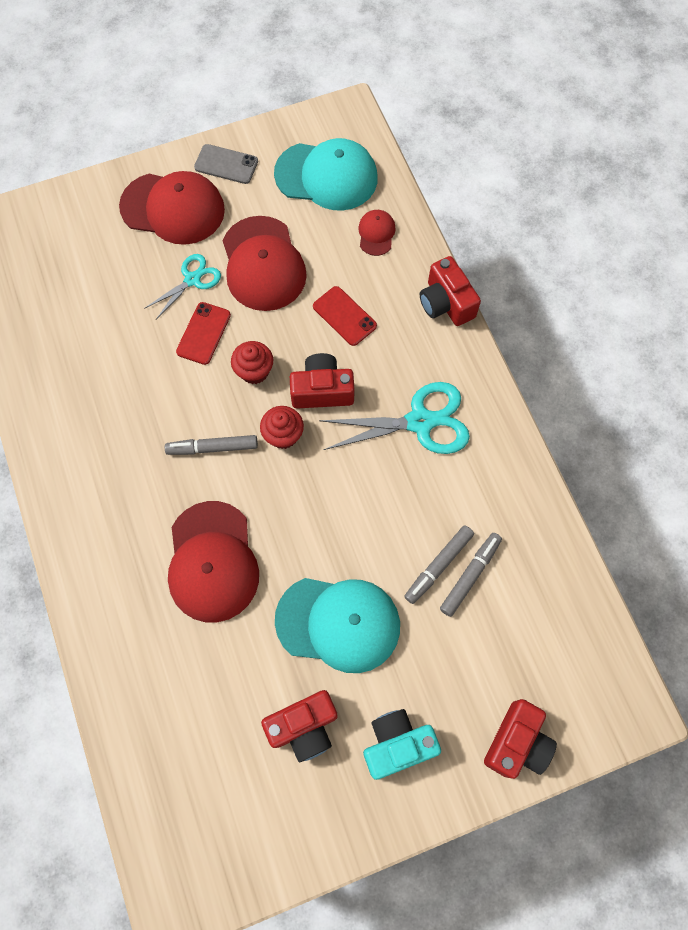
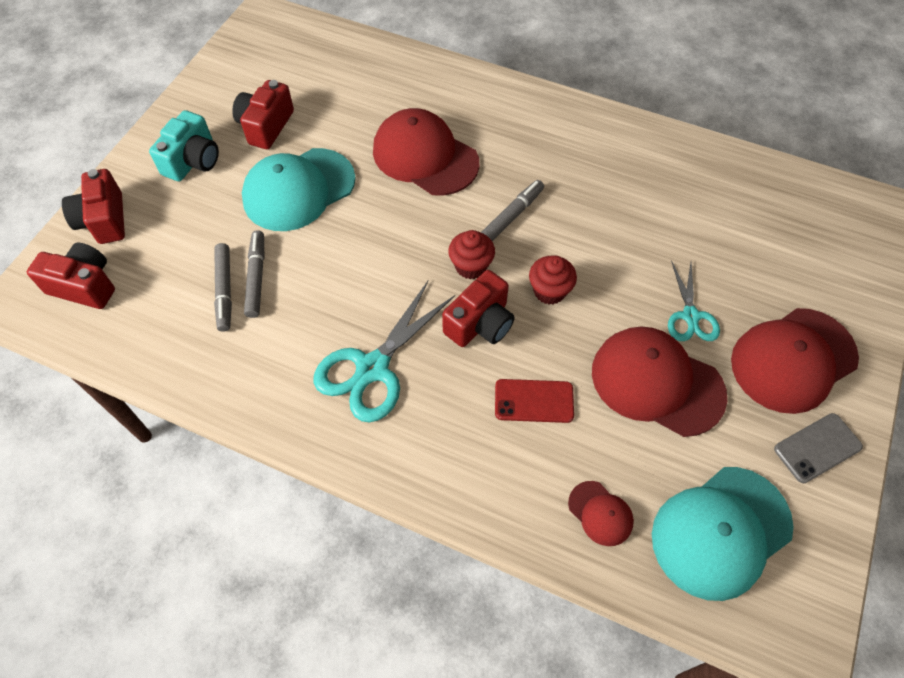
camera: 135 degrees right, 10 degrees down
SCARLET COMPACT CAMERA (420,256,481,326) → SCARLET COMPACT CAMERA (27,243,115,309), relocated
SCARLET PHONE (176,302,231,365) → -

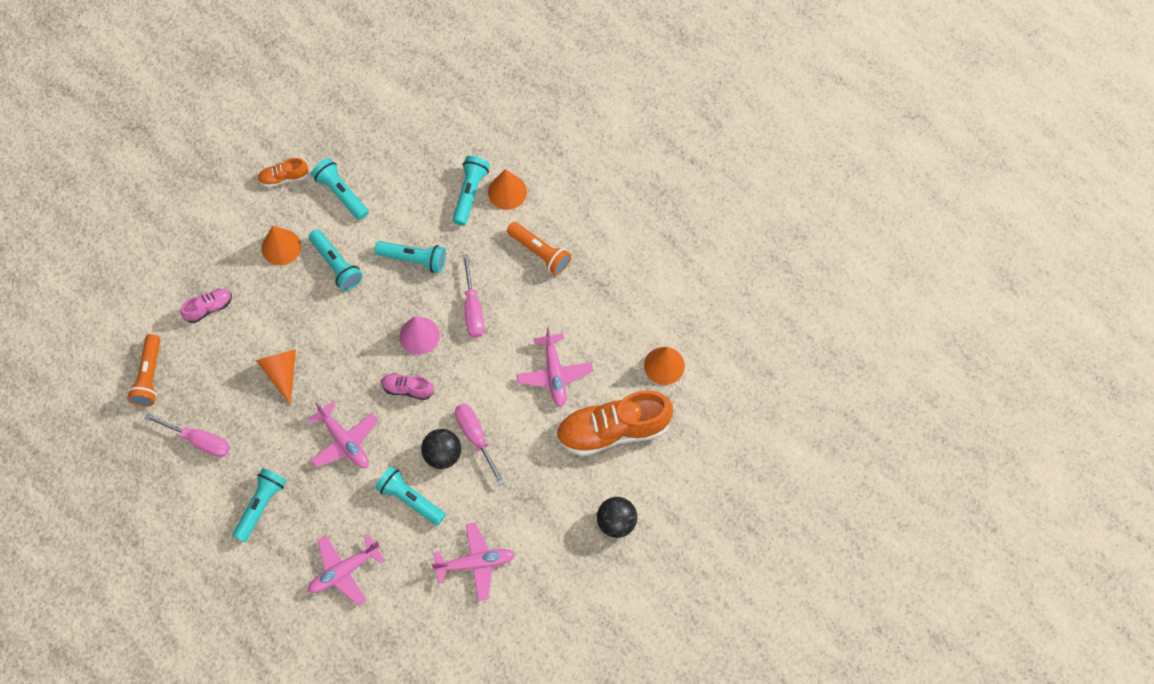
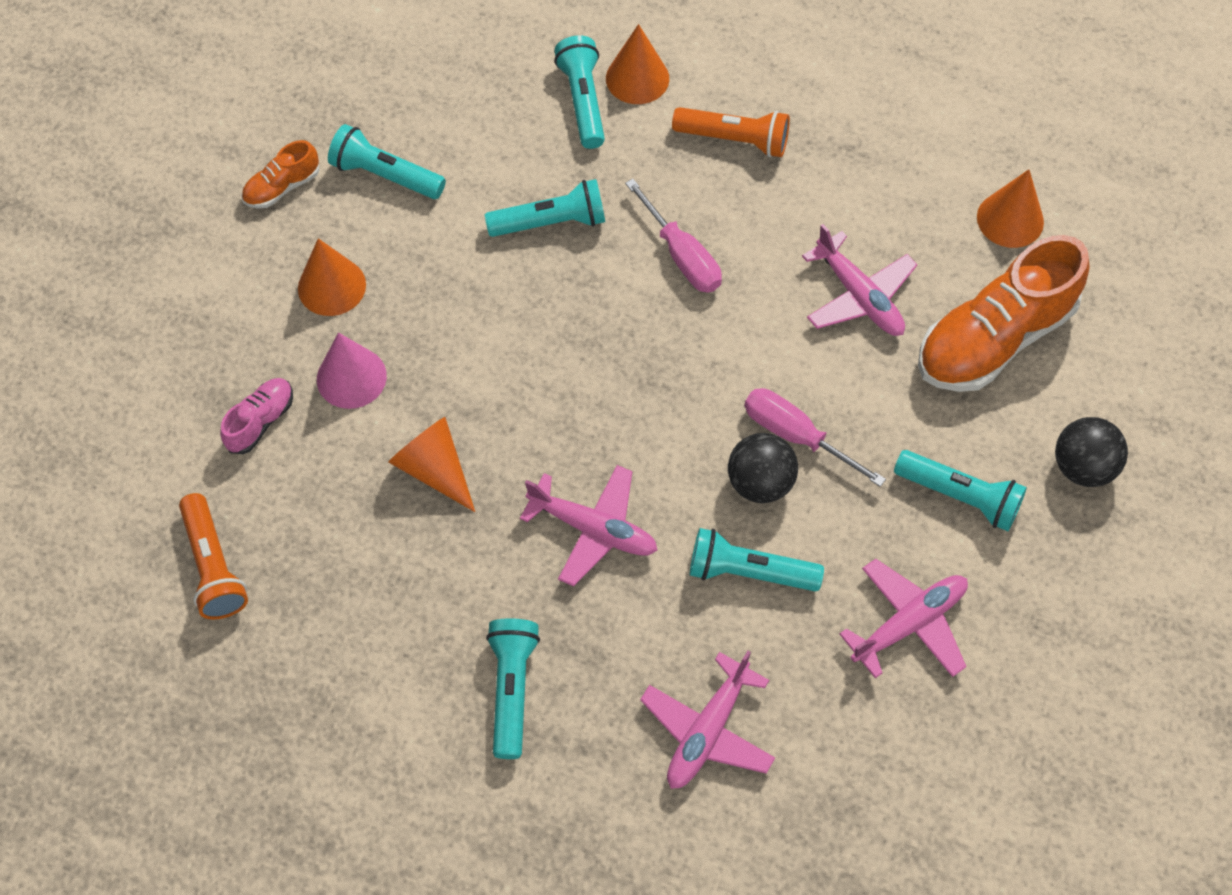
camera: 25 degrees left, 5 degrees down
AQUA POCKET TORCH (309,229,363,291) → AQUA POCKET TORCH (894,450,1027,531), relocated
ROSE-PINK SOLID CONE (399,316,440,355) → ROSE-PINK SOLID CONE (317,333,387,409), relocated
ROSE-PINK LACE-UP SHOE (381,373,434,400) → -
ROSE-PINK SCREWDRIVER (145,413,230,457) → -

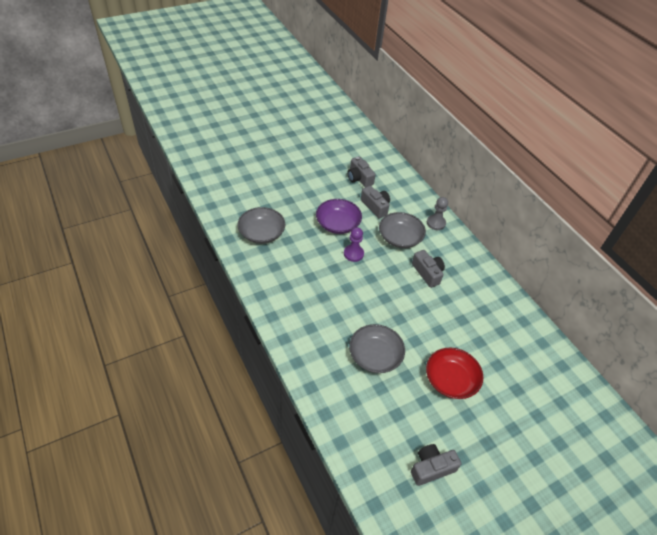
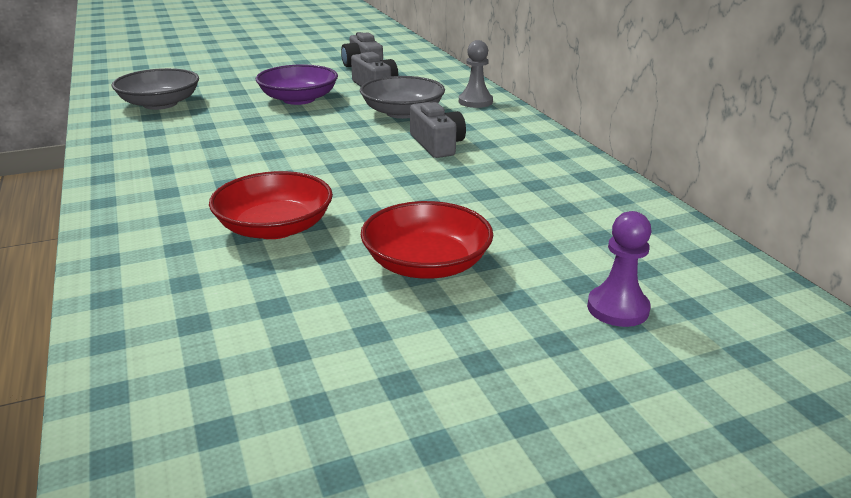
camera: 10 degrees right, 20 degrees down
PURPLE CHESS PAWN (344,227,364,262) → PURPLE CHESS PAWN (587,211,651,327), relocated
GREY DEEP DISH (349,324,405,373) → SCARLET DEEP DISH (209,171,333,239)
GREY COMPACT CAMERA (411,444,461,486) → -

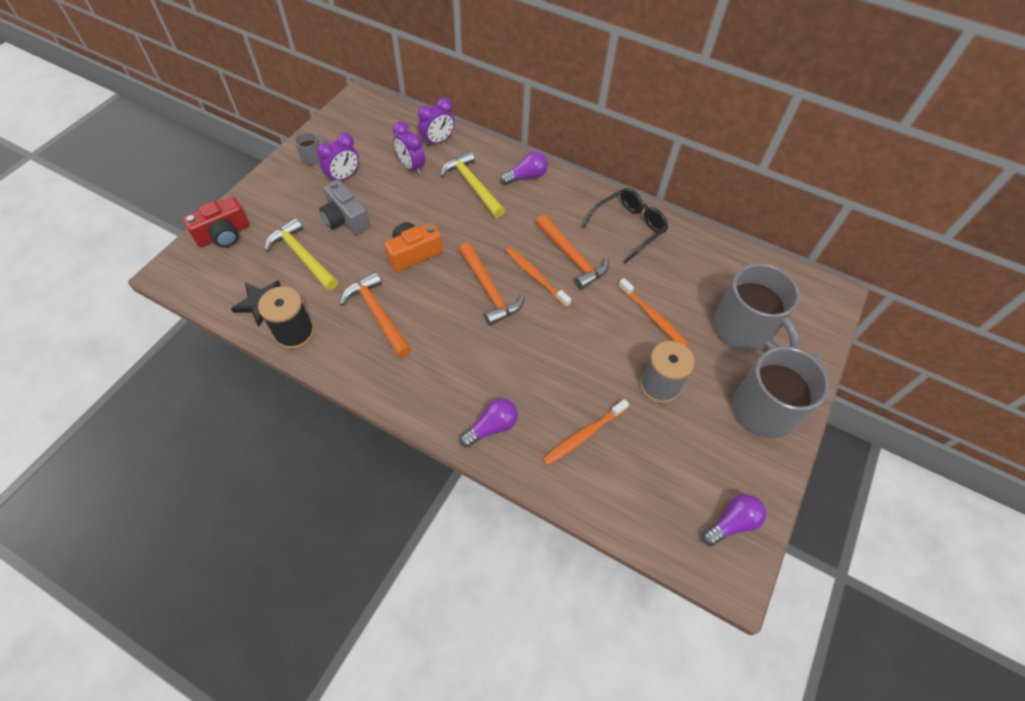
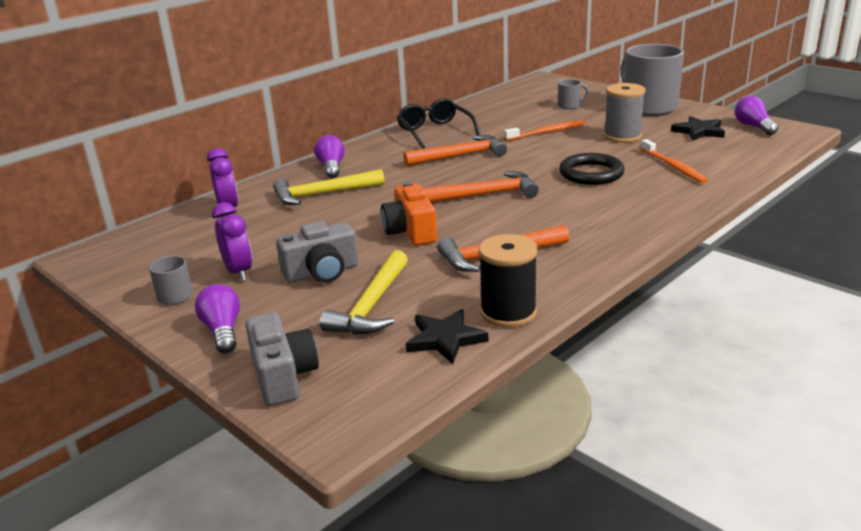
camera: 70 degrees left, 30 degrees down
PURPLE ALARM CLOCK (393,122,425,175) → -
SCARLET COMPACT CAMERA (183,197,250,248) → GREY COMPACT CAMERA (245,312,319,406)
YELLOW CARPENTER'S HAMMER (265,218,338,291) → YELLOW CARPENTER'S HAMMER (320,250,408,334), 45 degrees counterclockwise
ORANGE-COLOURED DENTAL BRUSH (506,247,571,307) → -
GREY COFFEE MUG (713,263,800,351) → GREY COFFEE MUG (558,79,589,109), x0.43
PURPLE LIGHT BULB (460,398,518,448) → PURPLE LIGHT BULB (195,284,240,354), relocated
- → BLACK STAR (671,116,725,141)
- → BLACK RING (559,153,625,185)

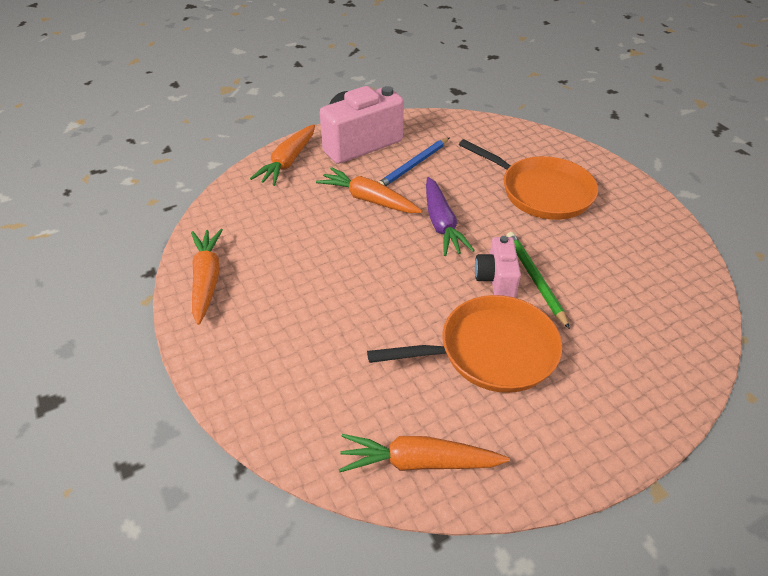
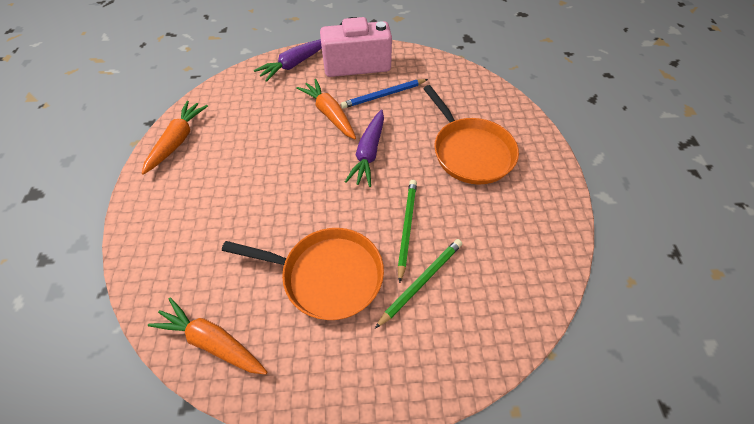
camera: 25 degrees right, 10 degrees up
ORANGE-COLOURED ROOT VEGETABLE (250,124,315,186) → PURPLE ROOT VEGETABLE (254,39,322,82)
ROSE-PINK COMPACT CAMERA (475,236,521,298) → -
- → GREEN LEAD PENCIL (375,239,462,328)

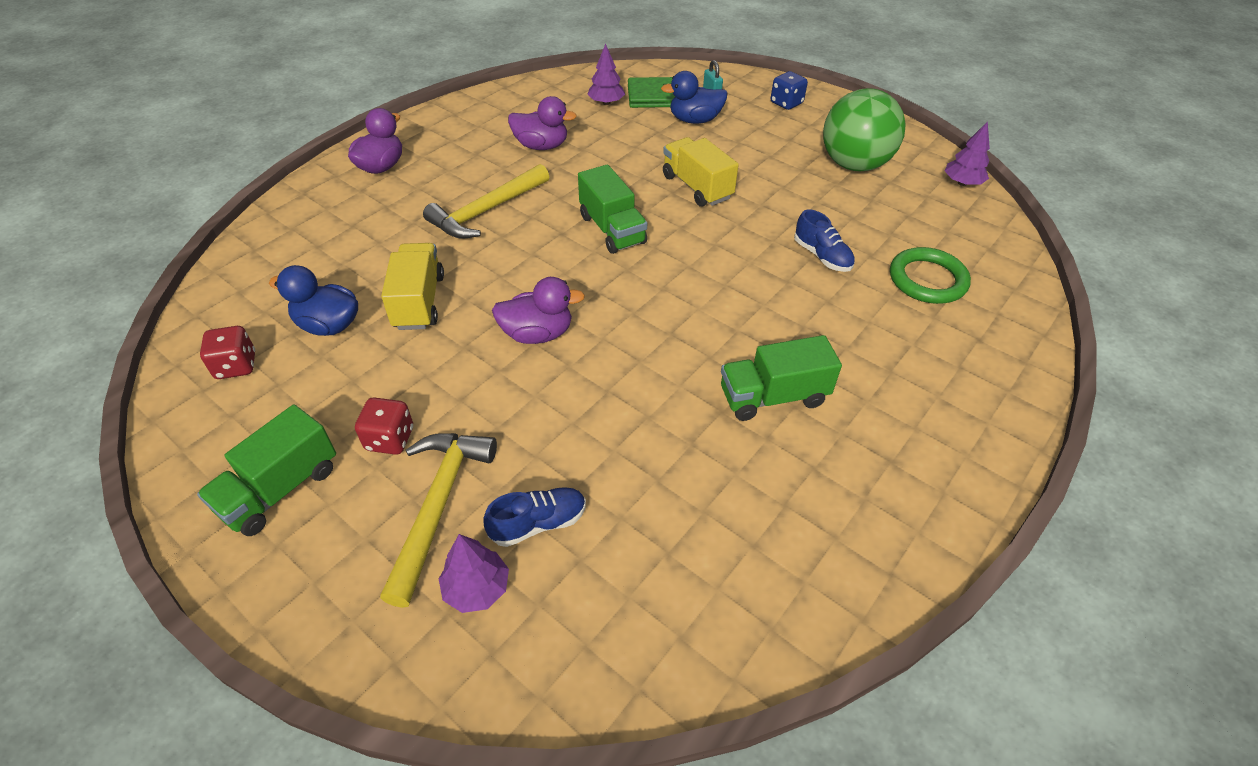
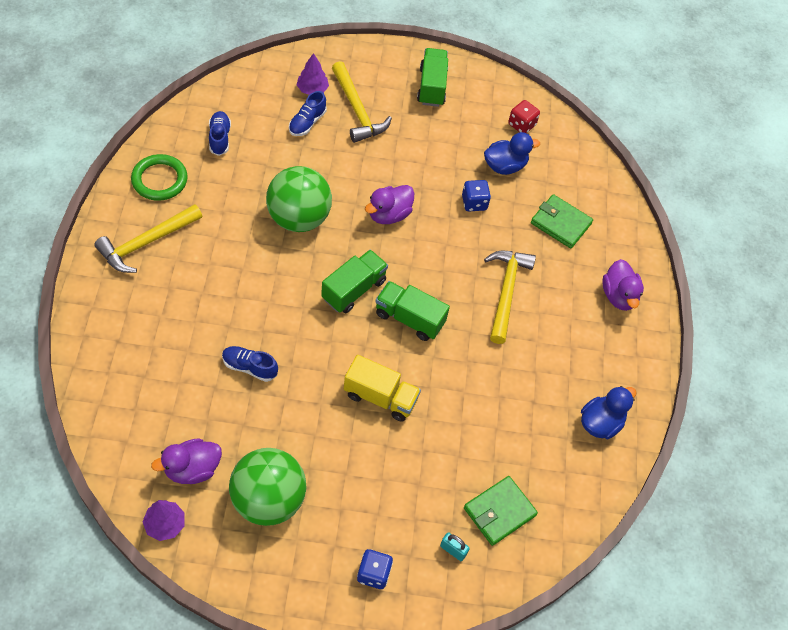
camera: 140 degrees right, 10 degrees up
PURPLE TREE (587,44,625,105) → -
BLUE DUCK (661,71,727,124) → BLUE DUCK (581,386,637,439), relocated
PURPLE DUCK (508,96,577,150) → PURPLE DUCK (151,438,222,484), relocated
YELLOW TOY TRUCK (381,243,444,330) → BLUE DIE (462,180,491,211)
GREEN RING (890,247,971,304) → GREEN RING (131,154,188,201), relocated
GREEN TOY TRUCK (721,335,842,421) → GREEN TOY TRUCK (321,250,388,313), relocated
SCARLET DIE (355,397,413,455) → -
- → BLUE LACE-UP SHOE (209,111,231,156)
- → GREEN SPHERE (266,166,332,232)
- → GREEN WALLET (531,194,593,248)
- → YELLOW CARPENTER'S HAMMER (94,204,202,273)

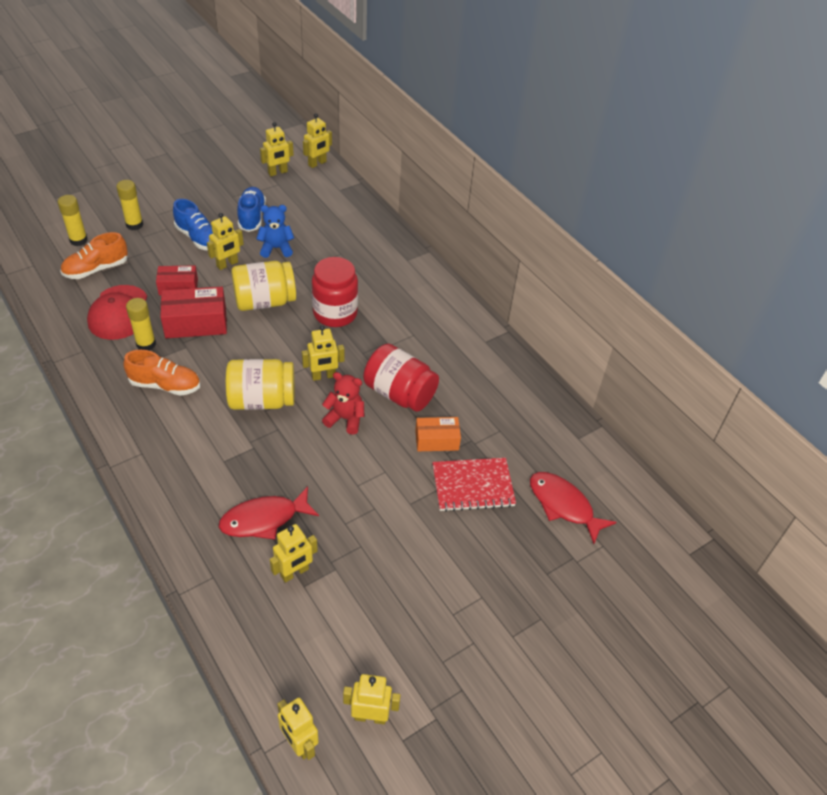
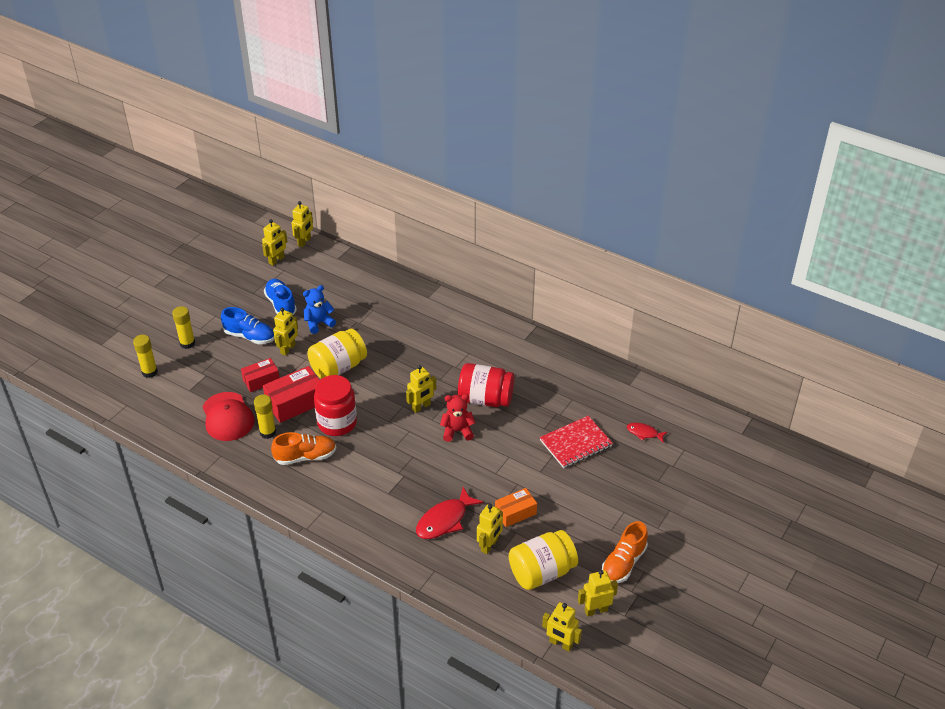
camera: 20 degrees left, 5 degrees down
ORANGE-COLOURED LACE-UP SHOE (60,232,128,279) → ORANGE-COLOURED LACE-UP SHOE (602,521,648,583), relocated
SCARLET JAR (312,257,358,327) → SCARLET JAR (314,375,357,436), relocated
YELLOW JAR (226,359,295,410) → YELLOW JAR (509,530,578,590), relocated
ORANGE-COLOURED PARCEL (415,417,461,451) → ORANGE-COLOURED PARCEL (495,488,537,527), relocated
SCARLET FISH (530,472,617,544) → SCARLET FISH (627,422,667,443), x0.56

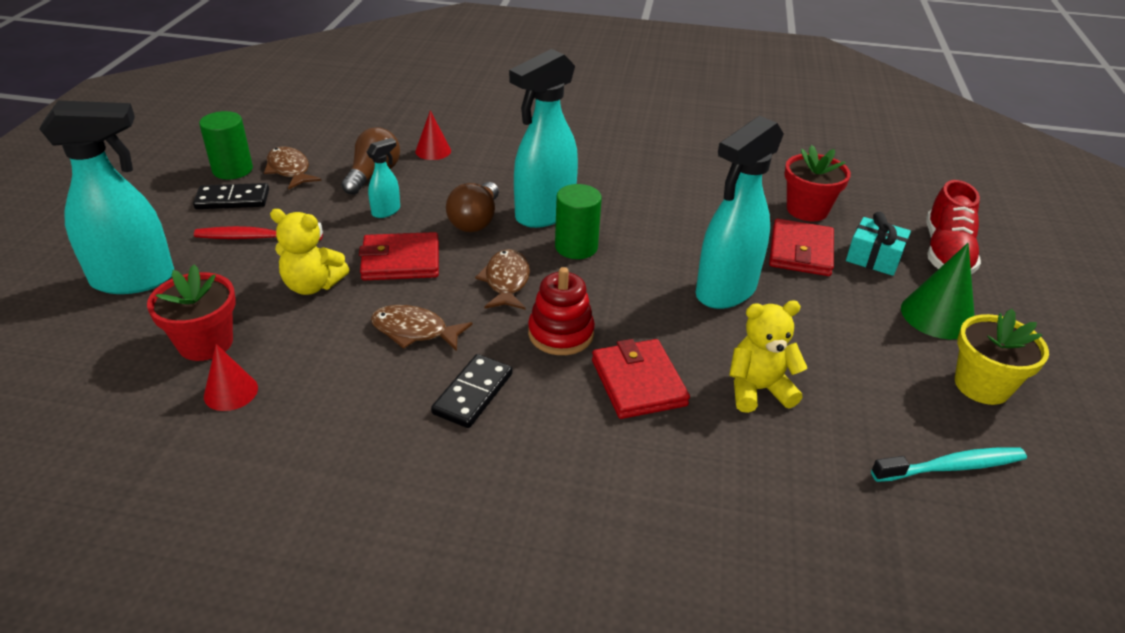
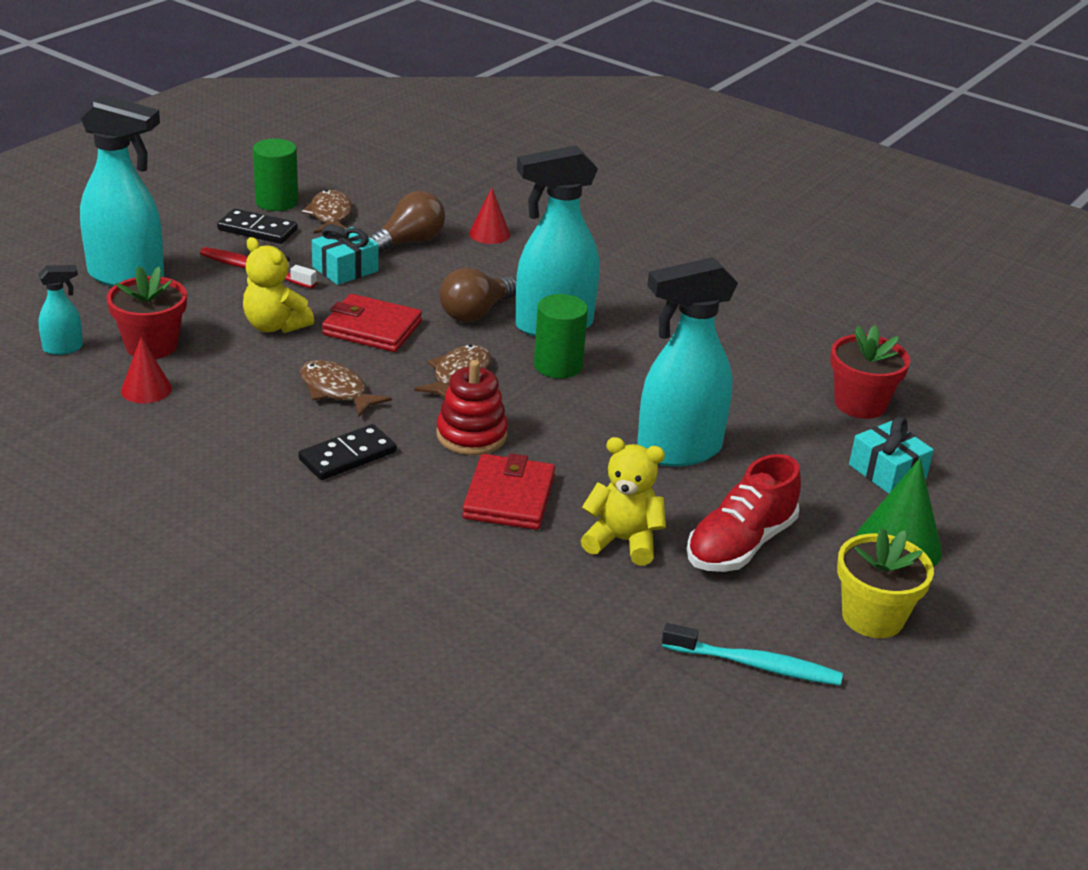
camera: 25 degrees right, 5 degrees down
AQUA SPRAYER (367,138,400,218) → AQUA SPRAYER (39,265,83,355), relocated
SCARLET LACE-UP SHOE (926,180,981,274) → SCARLET LACE-UP SHOE (687,454,801,572), relocated
SCARLET WALLET (769,219,834,276) → -
- → AQUA PRESENT (312,224,378,285)

